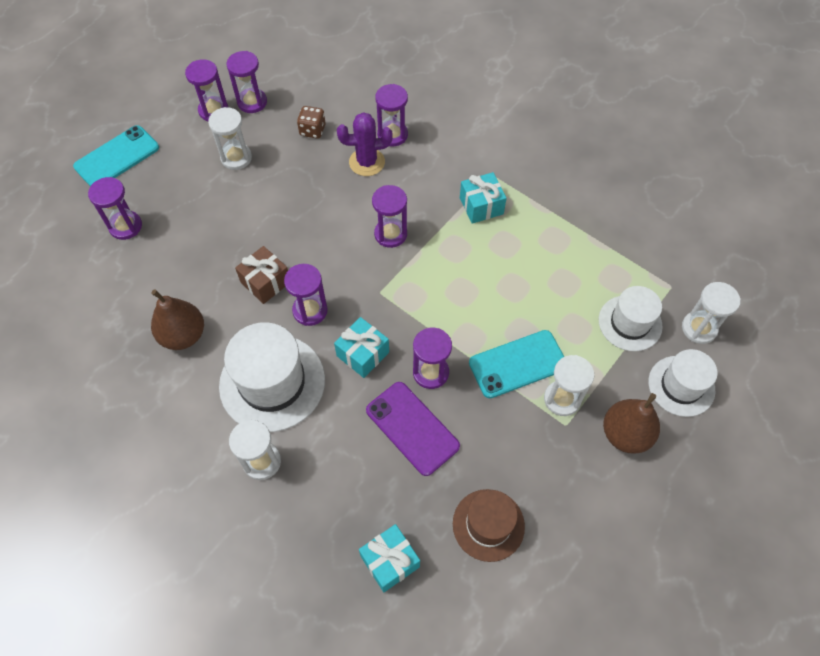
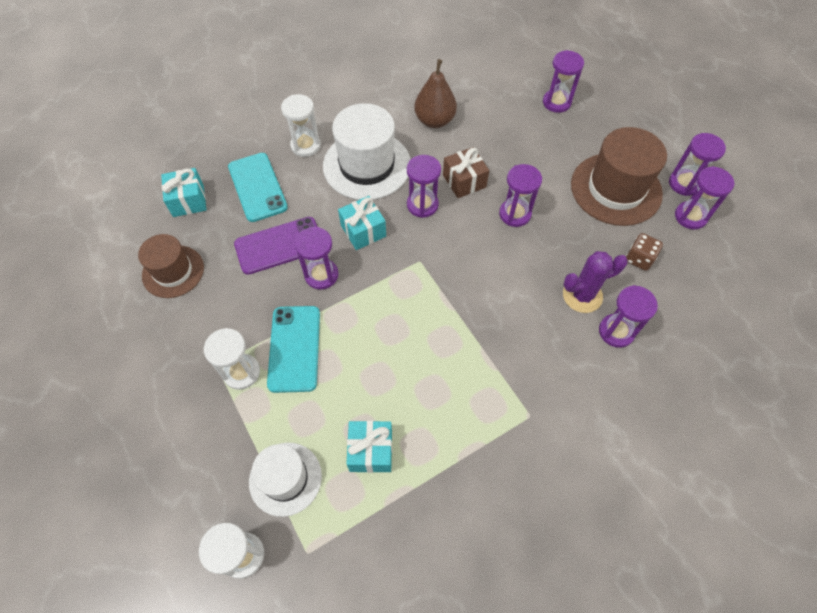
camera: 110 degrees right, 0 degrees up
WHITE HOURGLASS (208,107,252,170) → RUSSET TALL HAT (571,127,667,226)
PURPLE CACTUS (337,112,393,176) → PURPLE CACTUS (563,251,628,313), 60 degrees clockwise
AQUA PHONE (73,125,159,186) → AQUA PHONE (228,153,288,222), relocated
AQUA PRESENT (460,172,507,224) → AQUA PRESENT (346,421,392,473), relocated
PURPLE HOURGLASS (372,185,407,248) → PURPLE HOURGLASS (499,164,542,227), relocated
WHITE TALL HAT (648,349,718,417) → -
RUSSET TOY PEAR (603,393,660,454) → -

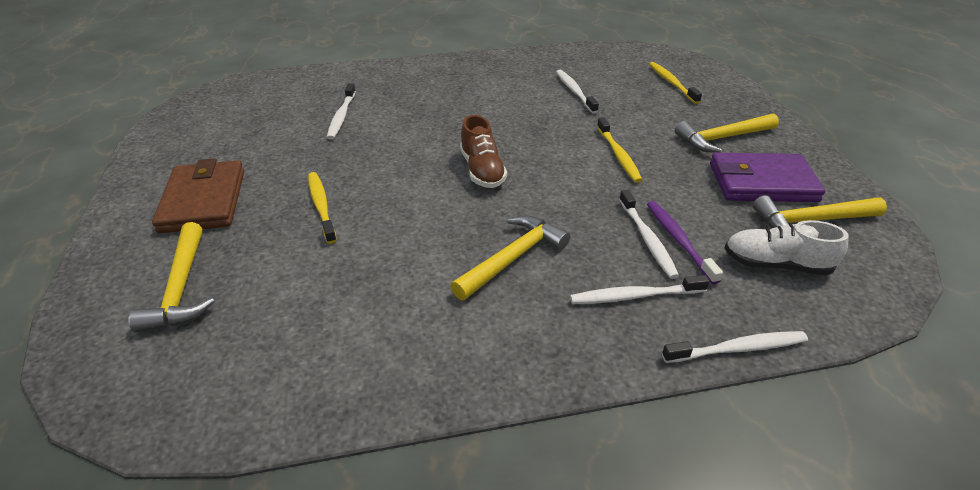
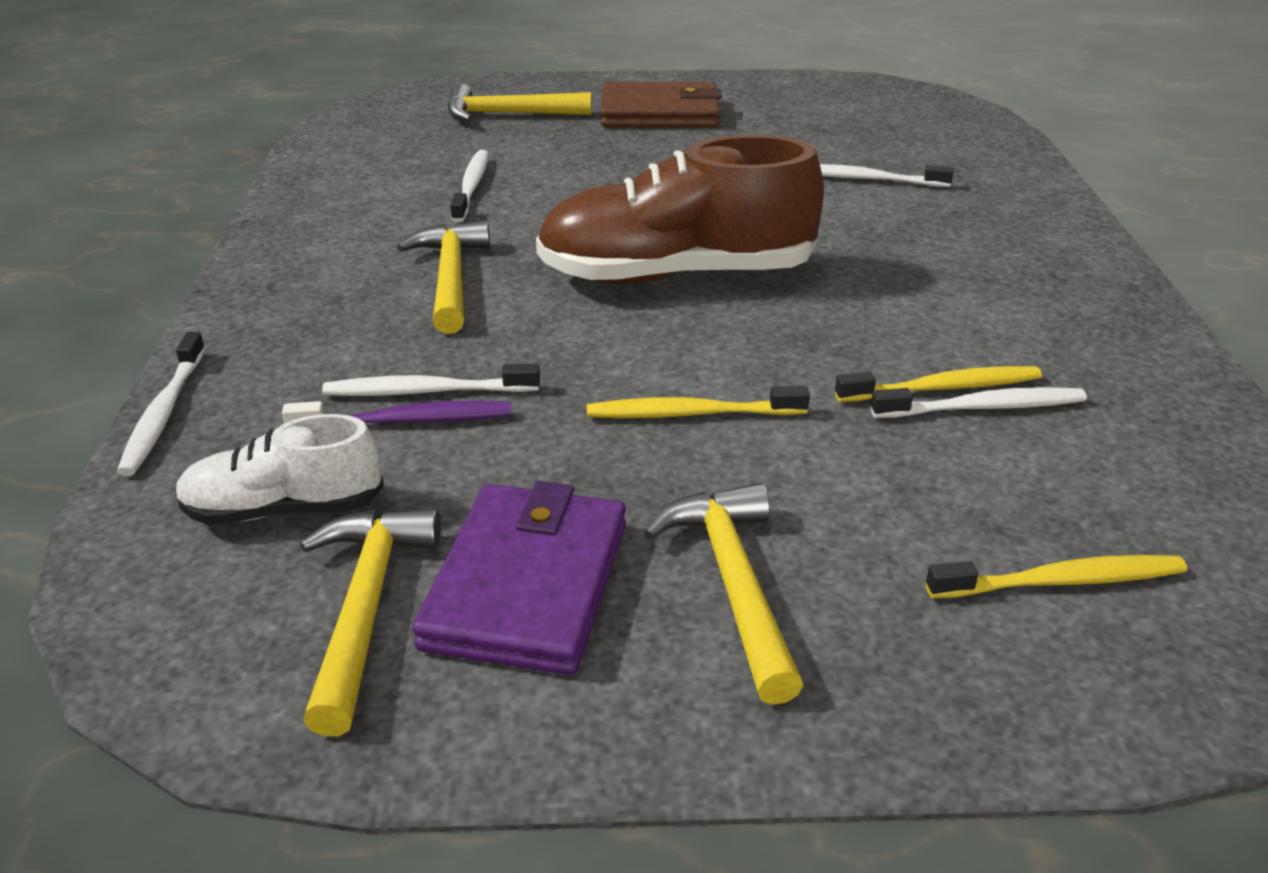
camera: 100 degrees right, 5 degrees down
RUSSET LACE-UP SHOE (460,115,507,188) → RUSSET LACE-UP SHOE (536,135,823,284), x1.87
YELLOW DENTAL BRUSH (308,172,337,244) → YELLOW DENTAL BRUSH (835,366,1042,402), relocated
YELLOW CARPENTER'S HAMMER (451,215,570,300) → YELLOW CARPENTER'S HAMMER (397,221,490,334), 150 degrees counterclockwise
WHITE LACE-UP SHOE (724,220,849,275) → WHITE LACE-UP SHOE (175,414,384,525), 120 degrees counterclockwise
WHITE DENTAL BRUSH (570,275,709,304) → WHITE DENTAL BRUSH (450,150,489,223), relocated

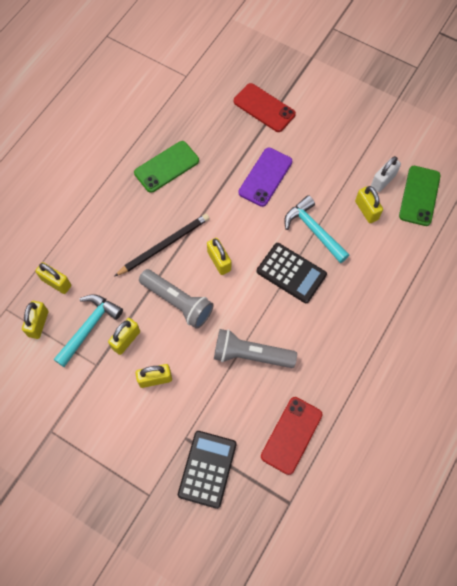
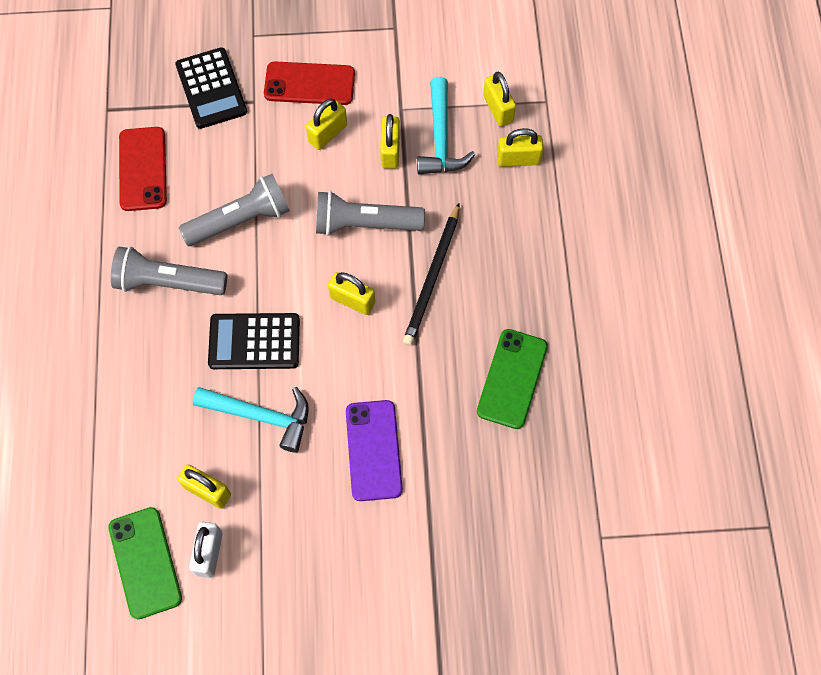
camera: 145 degrees right, 0 degrees up
SCARLET PHONE (234,83,296,132) → SCARLET PHONE (264,61,355,105), relocated
- → GREY POCKET TORCH (111,247,227,295)

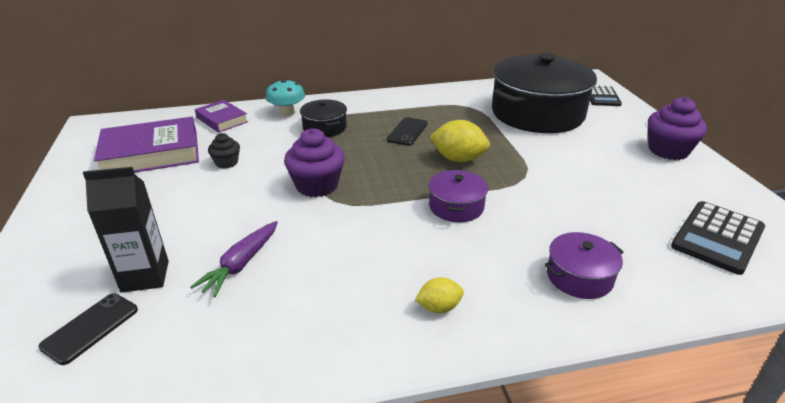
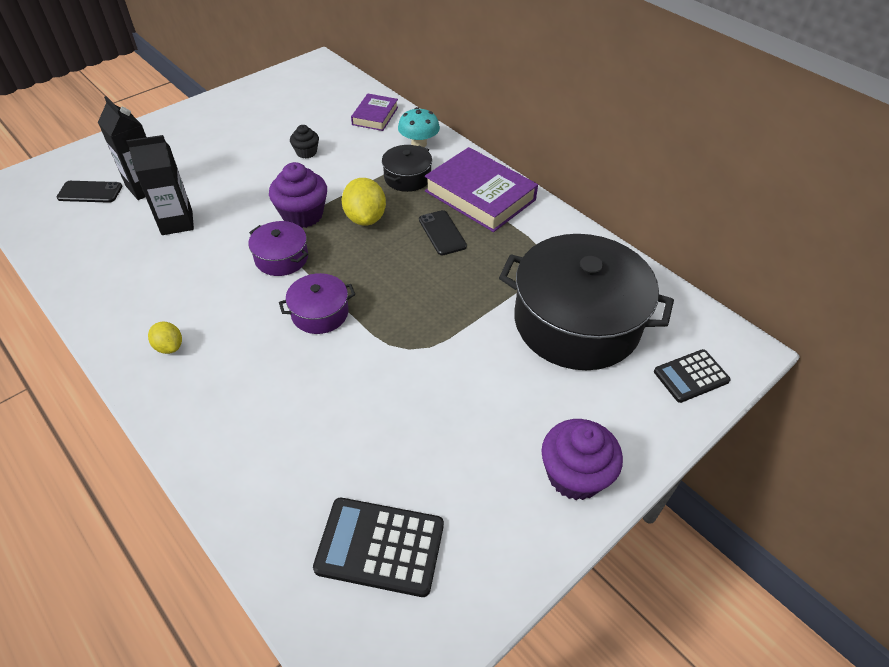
camera: 60 degrees right, 15 degrees up
PURPLE BOOK (94,117,199,173) → PURPLE BOOK (425,147,538,232), relocated
BLACK PHONE (387,117,428,146) → BLACK PHONE (419,210,467,255), 75 degrees clockwise
YELLOW CITRUS FRUIT (429,120,490,162) → YELLOW CITRUS FRUIT (342,178,386,226), relocated
PURPLE ROOT VEGETABLE (190,221,278,297) → BLACK MILK CARTON (127,135,194,235)
PURPLE COOKING POT (544,232,624,299) → PURPLE COOKING POT (248,221,308,276), relocated

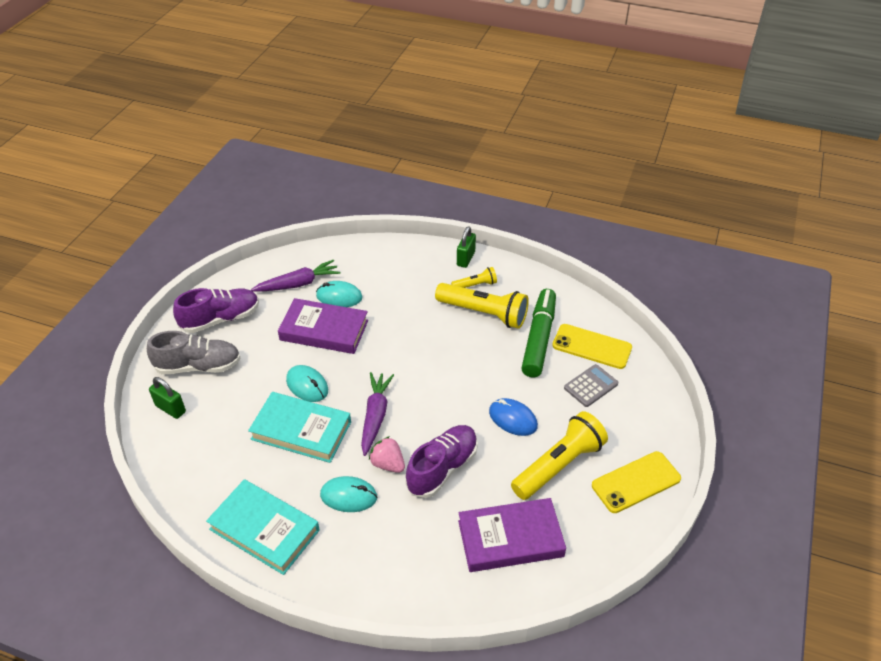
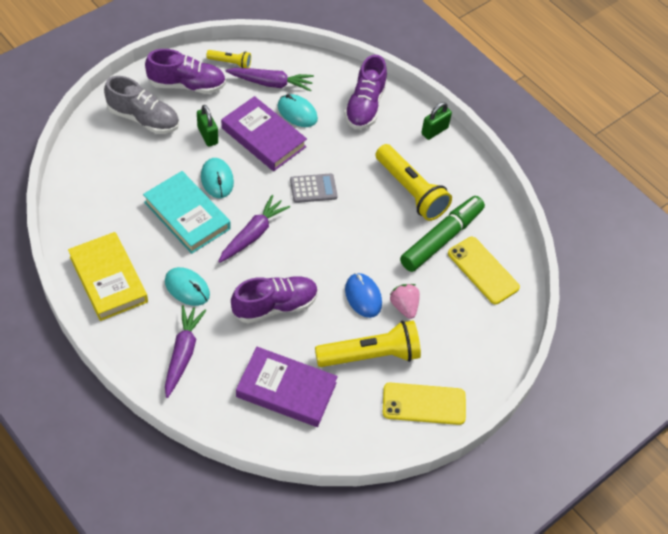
camera: 25 degrees right, 10 degrees up
YELLOW POCKET TORCH (451,267,497,288) → YELLOW POCKET TORCH (206,50,251,68), relocated
GREY POCKET CALCULATOR (564,364,618,407) → GREY POCKET CALCULATOR (290,173,338,203), relocated
GREEN SMALL LOCK (149,377,186,419) → GREEN SMALL LOCK (197,105,218,147), relocated
ROSE-PINK BERRY (369,436,405,473) → ROSE-PINK BERRY (390,284,420,319), relocated
AQUA BOOK (206,479,320,575) → YELLOW BOOK (68,232,148,321)
- → PURPLE LACE-UP SHOE (344,55,387,129)
- → PURPLE ROOT VEGETABLE (165,305,207,398)

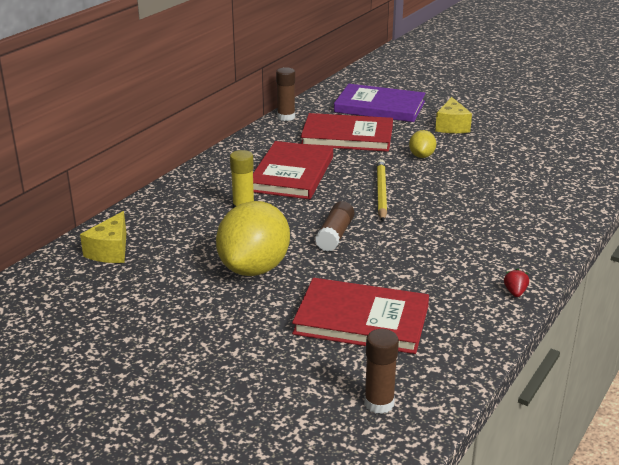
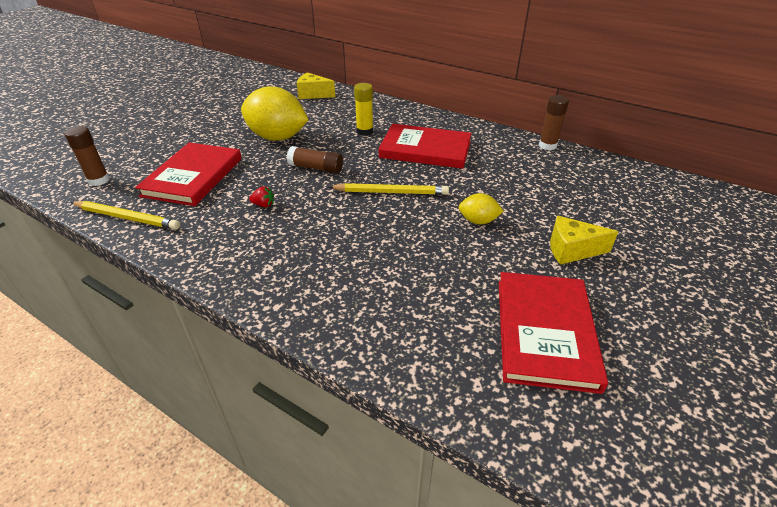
camera: 90 degrees right, 10 degrees up
PURPLE BOOK (334,84,426,122) → -
SCARLET BOOK (301,113,393,152) → SCARLET BOOK (499,272,608,394), relocated
SCARLET BERRY (504,269,529,297) → SCARLET BERRY (249,186,274,207), relocated
- → YELLOW LEAD PENCIL (71,201,180,230)

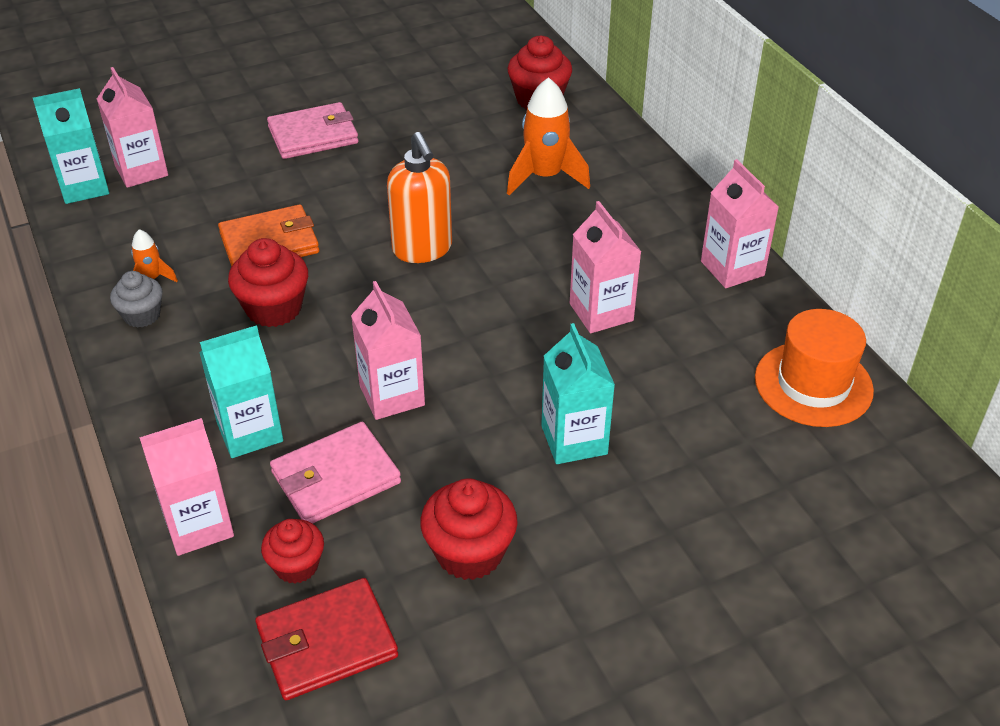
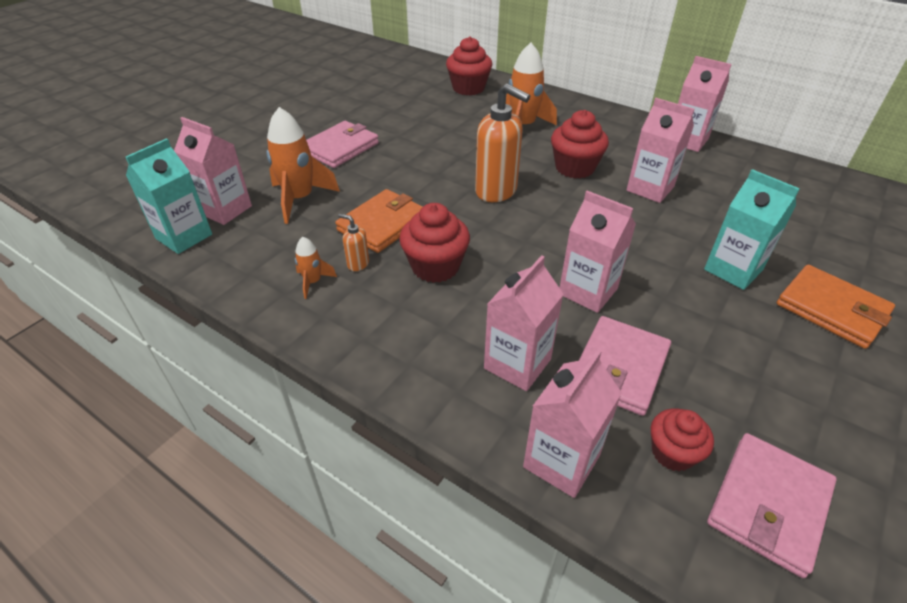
camera: 30 degrees left, 0 degrees up
GREY CUPCAKE (110,271,162,328) → -
ORANGE-COLOURED TALL HAT (755,309,874,427) → -
AQUA MILK CARTON (200,325,283,458) → ROSE-PINK MILK CARTON (484,255,564,391)
SCARLET CUPCAKE (420,478,518,580) → SCARLET CUPCAKE (551,110,609,178), relocated
SCARLET WALLET (255,578,398,700) → ROSE-PINK WALLET (707,433,837,578)
- → ORANGE-COLOURED TOY ROCKET (266,107,340,224)
- → ORANGE-COLOURED SOAP DISPENSER (338,214,369,271)
- → ORANGE-COLOURED WALLET (777,265,895,349)

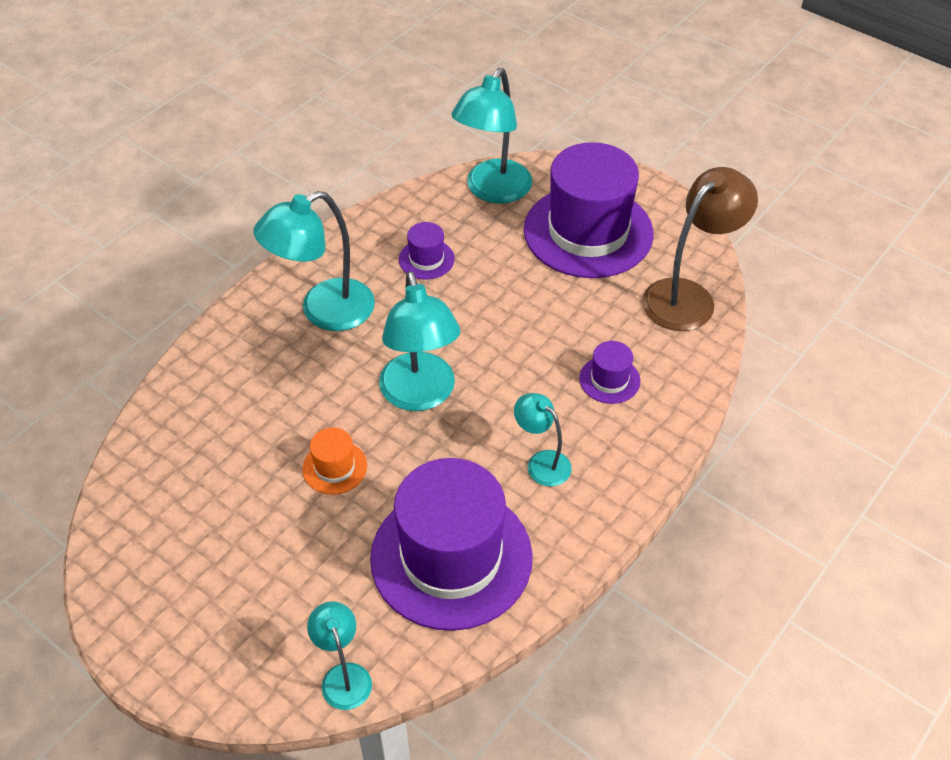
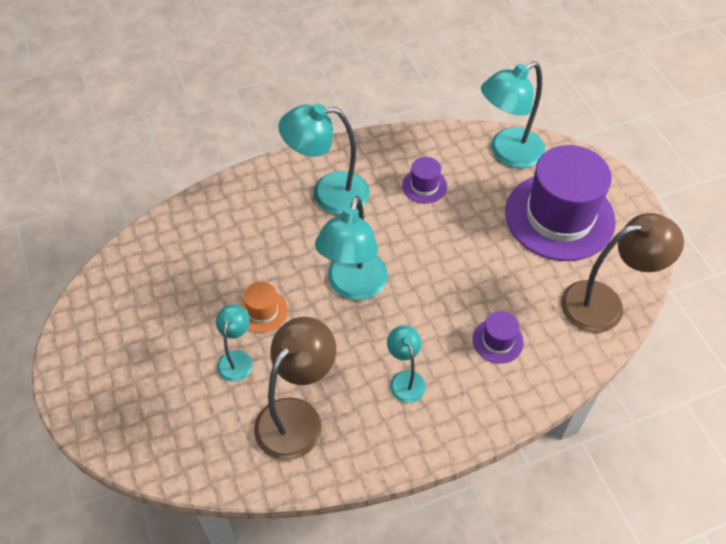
camera: 30 degrees right, 5 degrees up
PURPLE TALL HAT (370,458,533,631) → RUSSET READING LAMP (254,317,336,460)
AQUA READING LAMP (307,601,372,710) → AQUA READING LAMP (216,304,253,382), relocated

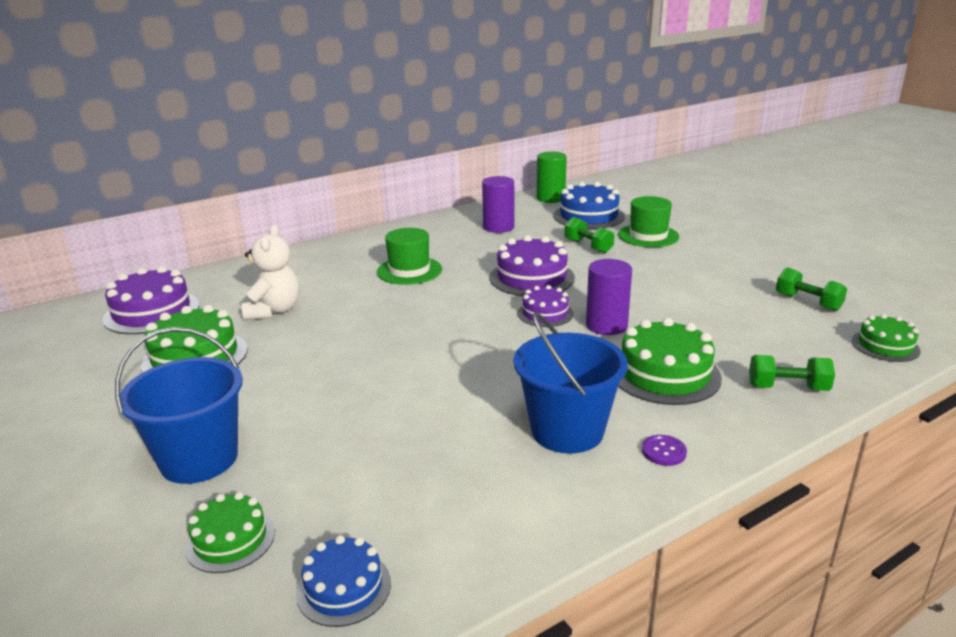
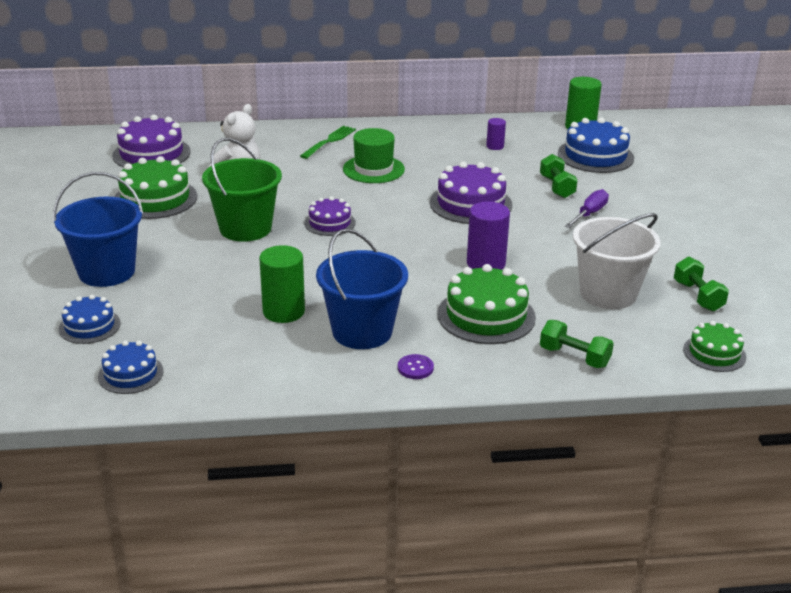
camera: 25 degrees right, 5 degrees up
PURPLE CYLINDER (482,176,514,233) → PURPLE CYLINDER (486,118,506,150), x0.55
GREEN TALL HAT (618,196,679,247) → -
PURPLE GATEAU (517,285,573,327) → PURPLE GATEAU (304,197,356,236), relocated
GREEN GATEAU (185,492,275,573) → BLUE GATEAU (58,295,121,344)
- → GREEN DINNER FORK (300,125,356,159)
- → GREEN BUCKET (202,138,282,242)
- → PURPLE SCREWDRIVER (565,189,609,228)
- → WHITE BUCKET (573,213,661,309)
- → GREEN CYLINDER (259,245,305,323)

